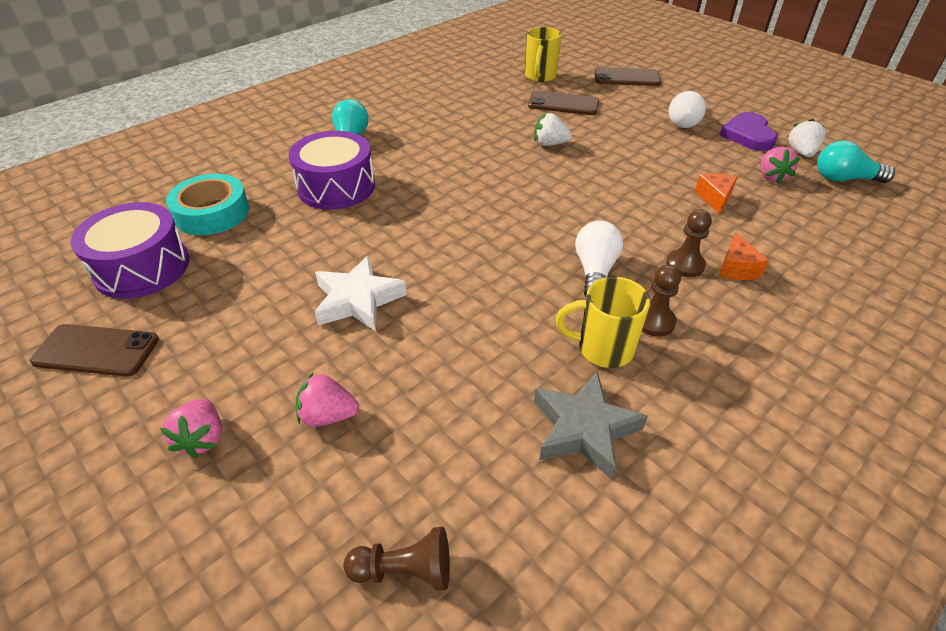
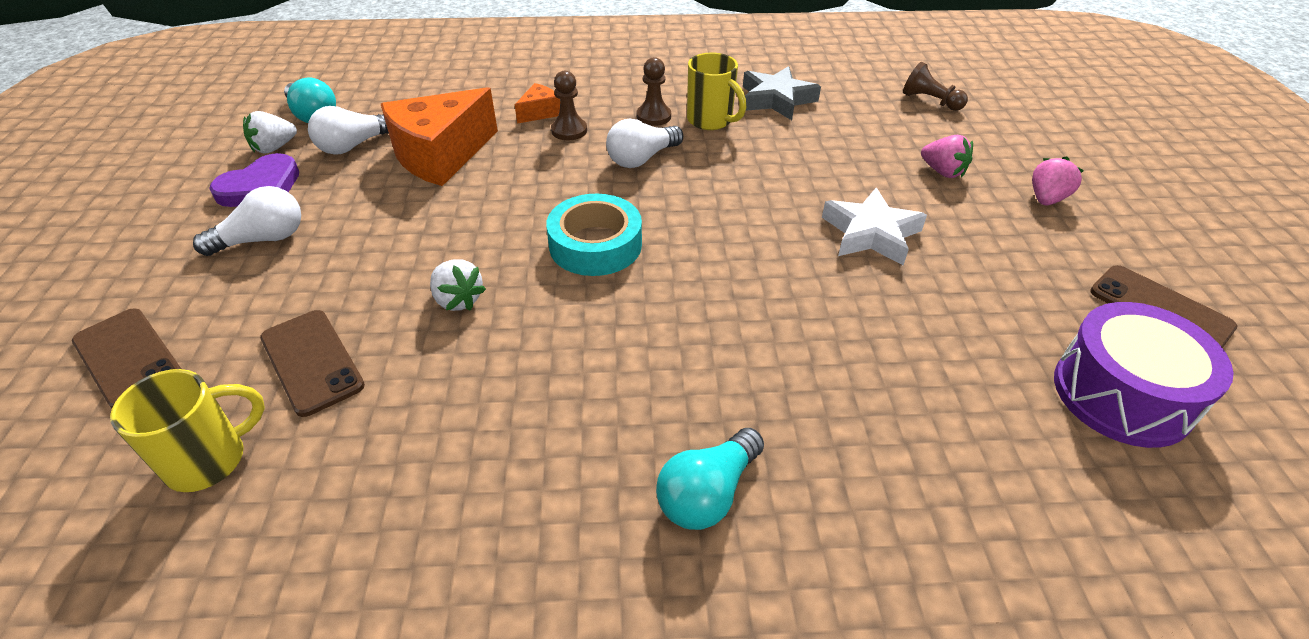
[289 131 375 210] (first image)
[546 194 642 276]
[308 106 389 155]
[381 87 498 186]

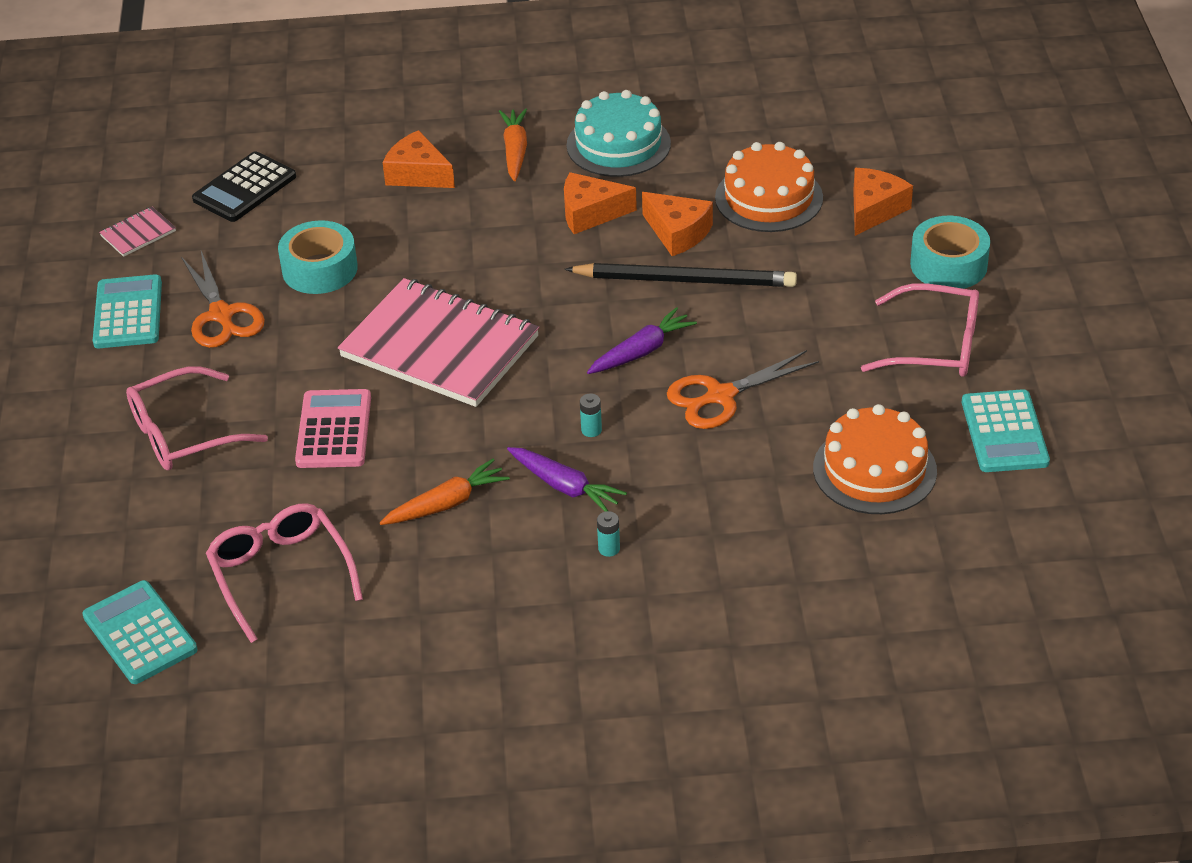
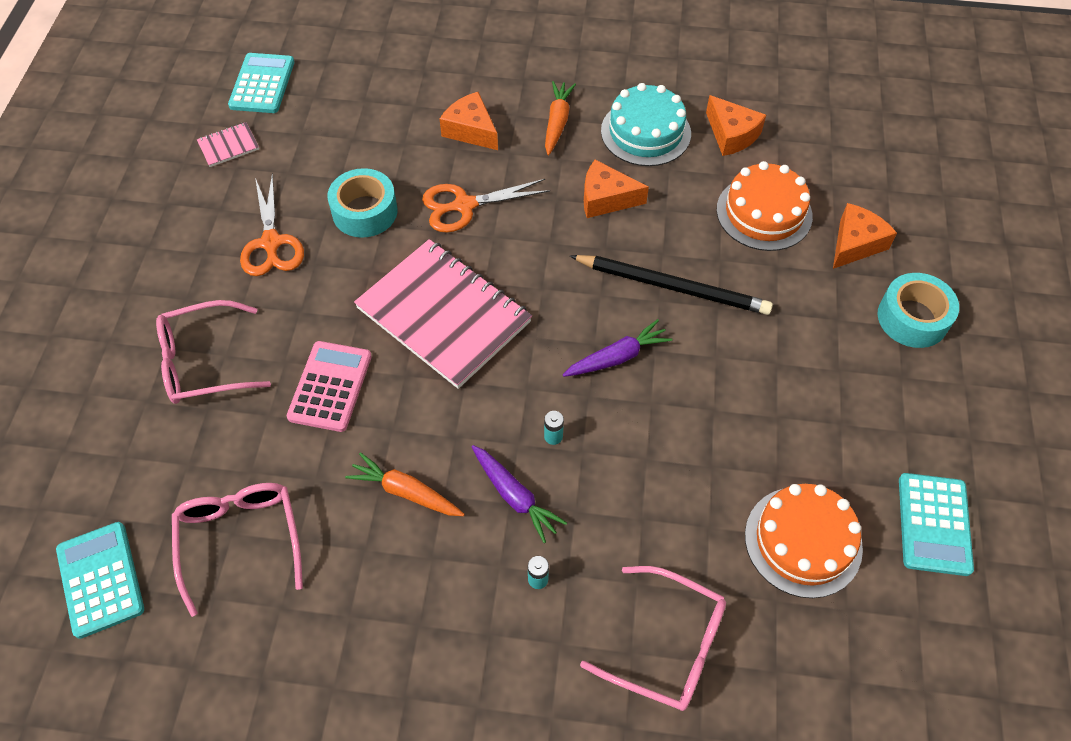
[192 151 296 222] (first image)
[228 53 294 113]
[706 95 766 156]
[422 179 550 233]
[580 566 726 711]
[345 452 465 516]

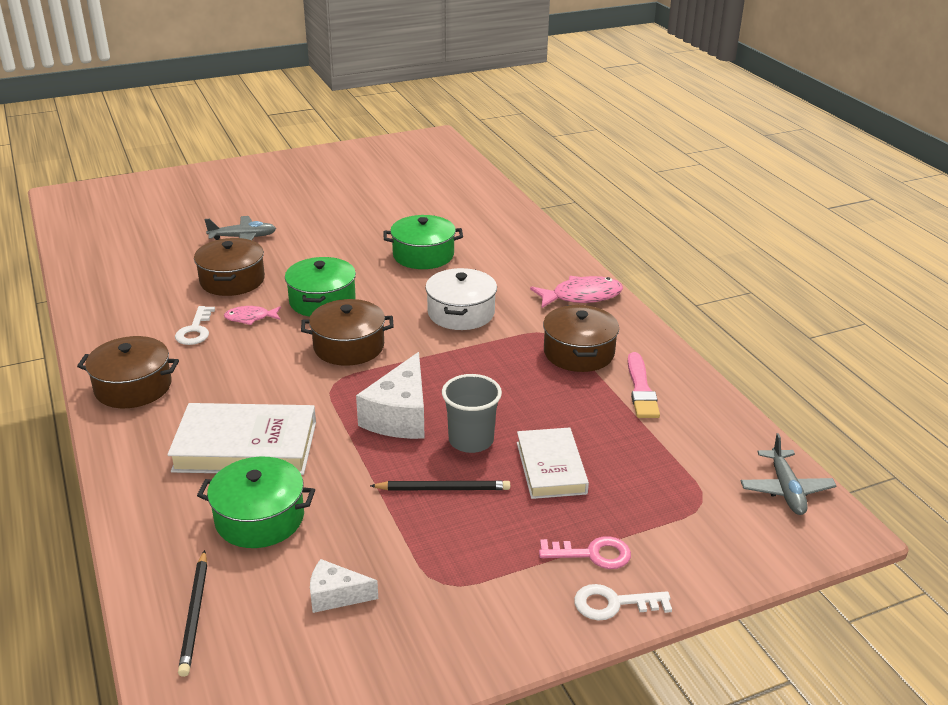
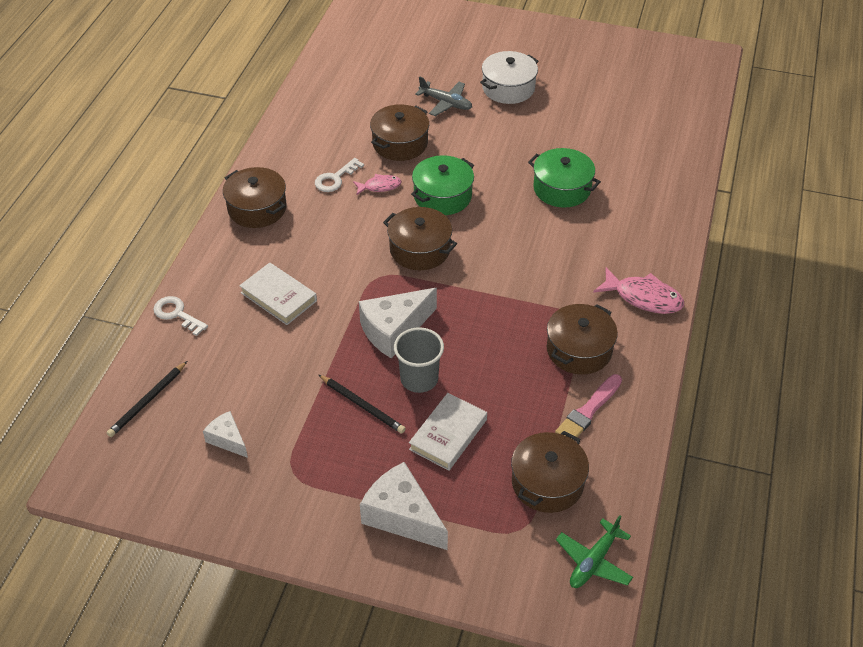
[197 457 315 548] (first image)
[511 431 589 513]
[480 51 539 104]
[153 296 208 336]
[360 462 448 550]
[556 515 633 588]
[353 174 401 195]
[239 263 317 325]

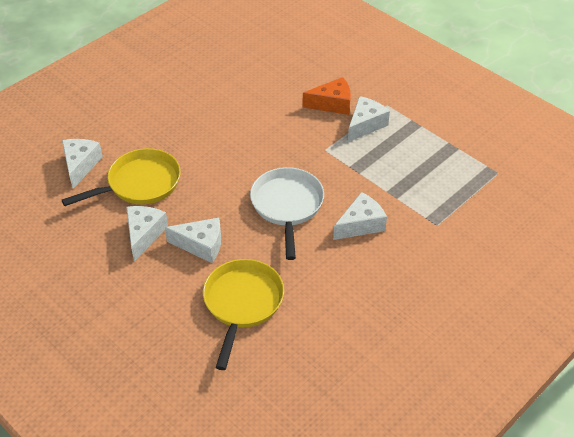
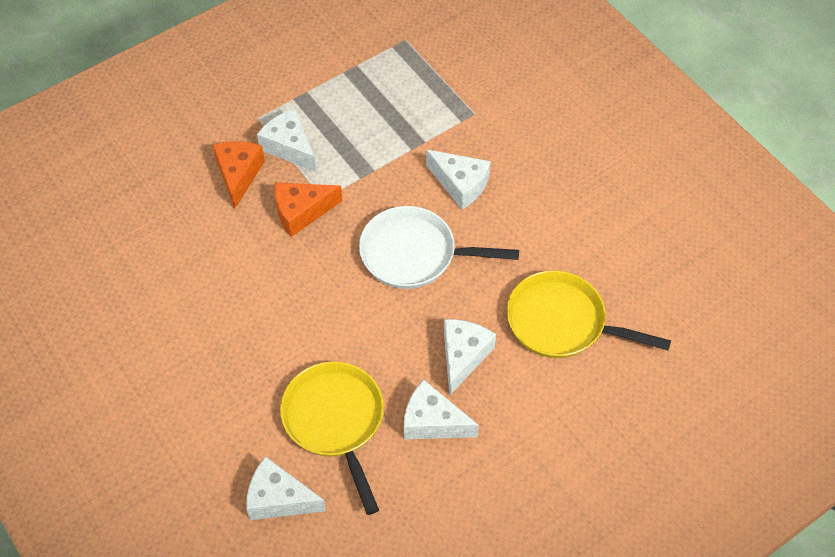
[274 183 342 237]
[426 150 491 210]

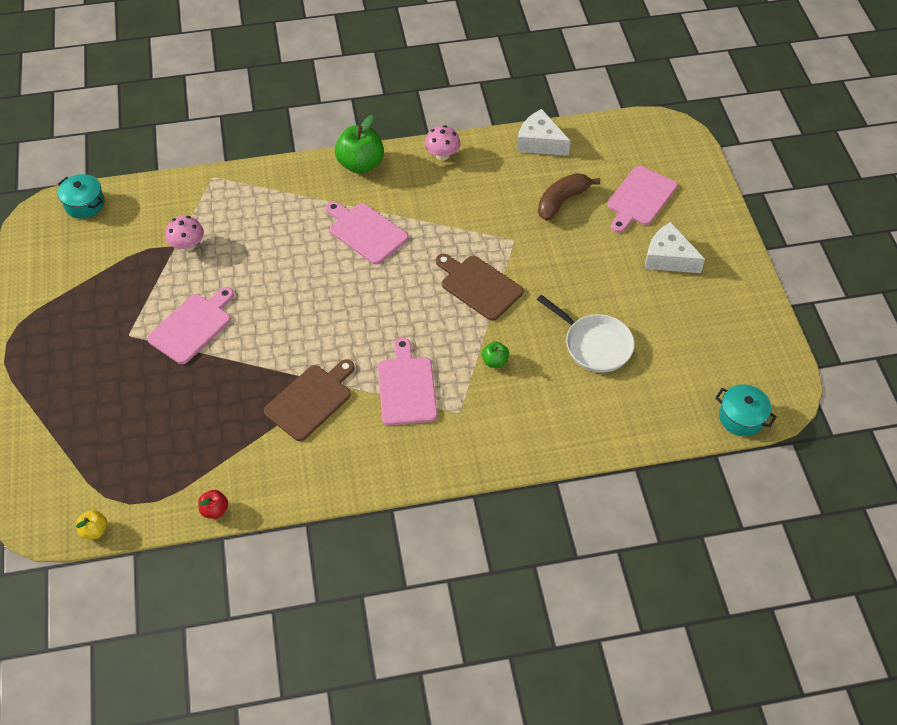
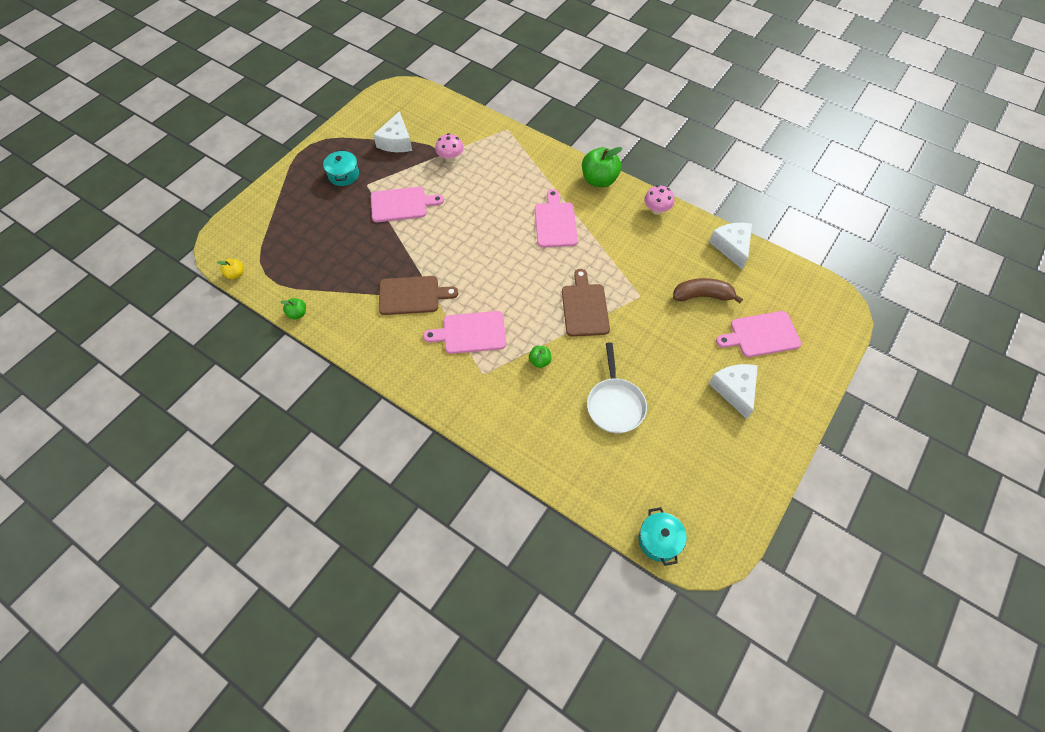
[373 111 412 152]
[323 150 359 186]
[280 298 306 319]
[423 311 506 354]

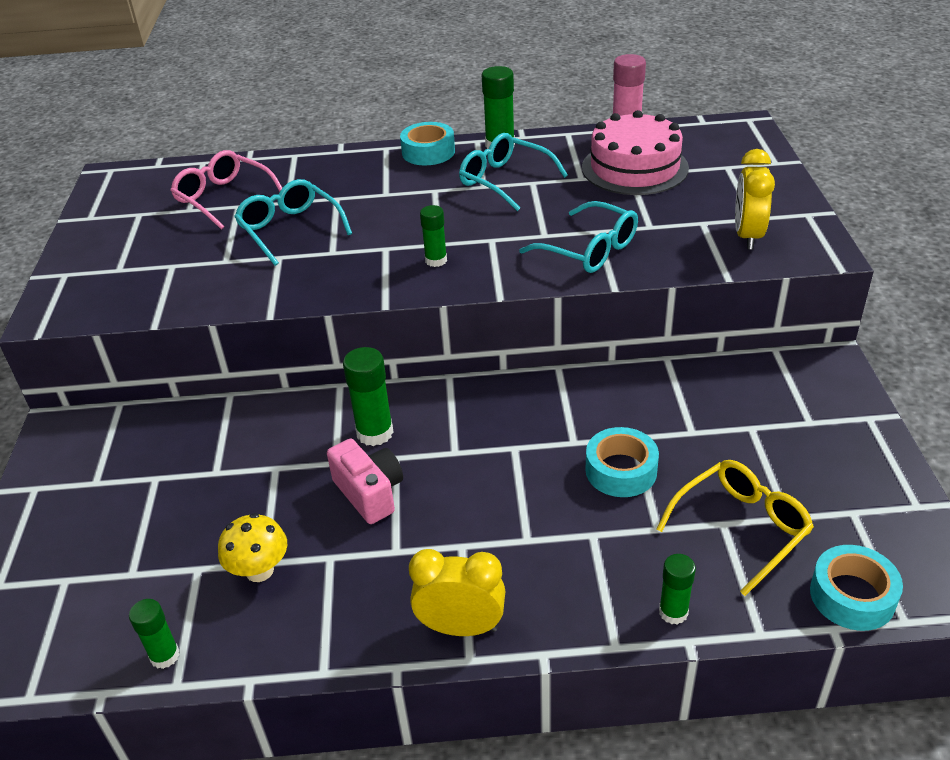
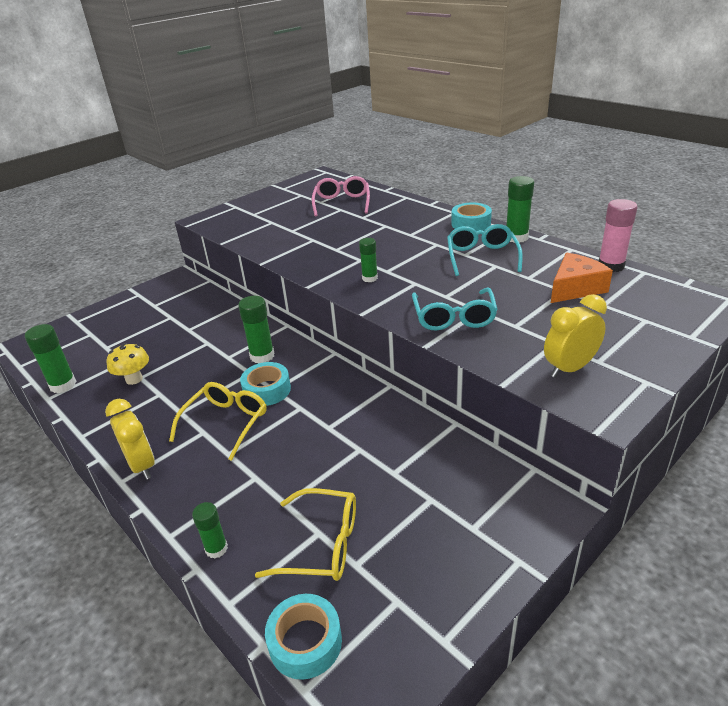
[234 179 352 266] (first image)
[327 439 403 524] (first image)
[169 382 267 461]
[240 362 291 406]
[551 253 613 303]
[25 324 77 393]

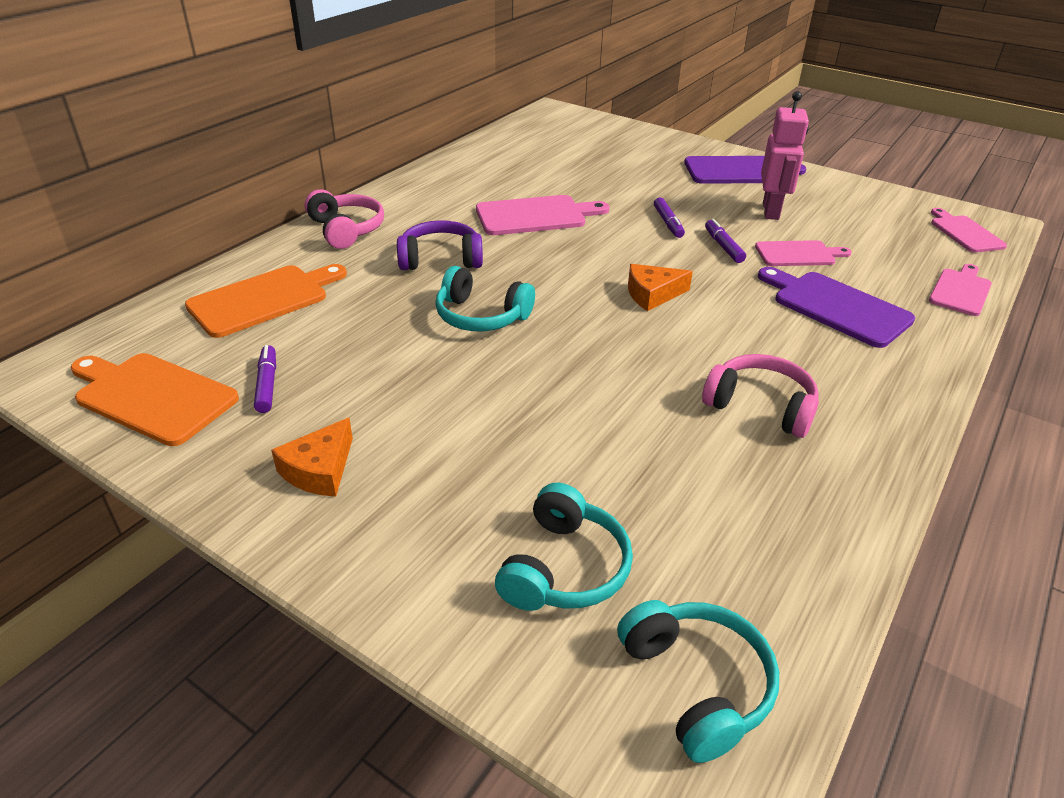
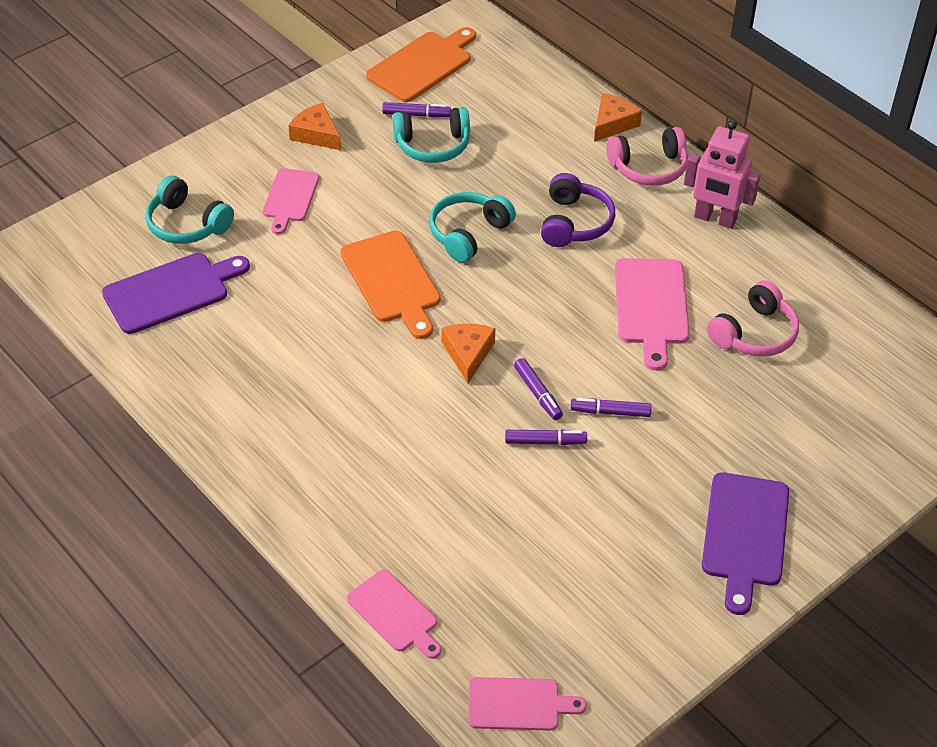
[514 358 563 420]
[594 93 642 142]
[340 231 441 339]
[393 107 470 163]
[707 280 799 357]
[263 168 319 234]
[102 253 250 334]
[684 120 761 229]

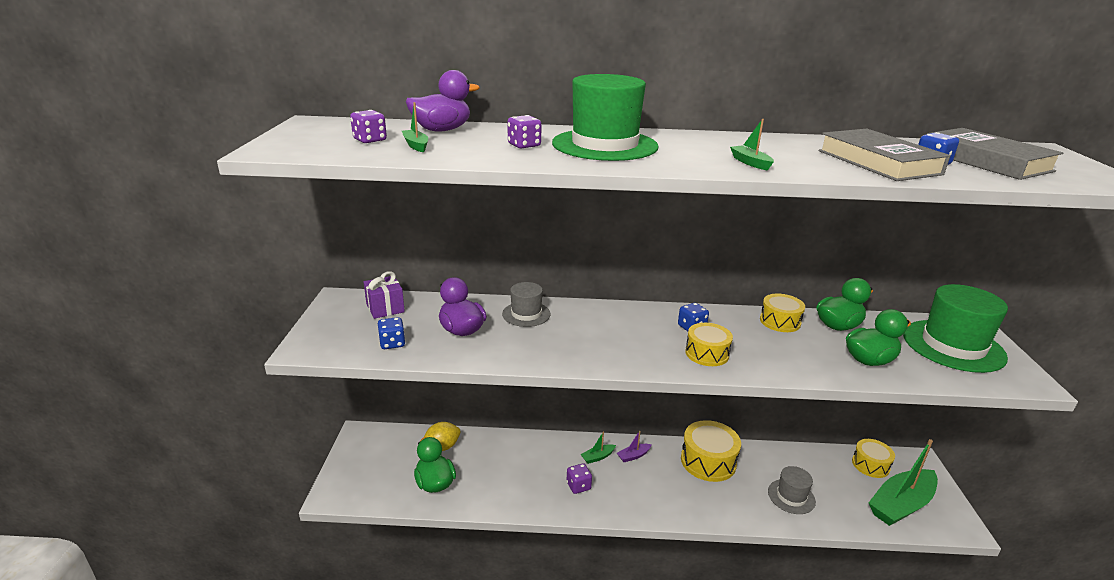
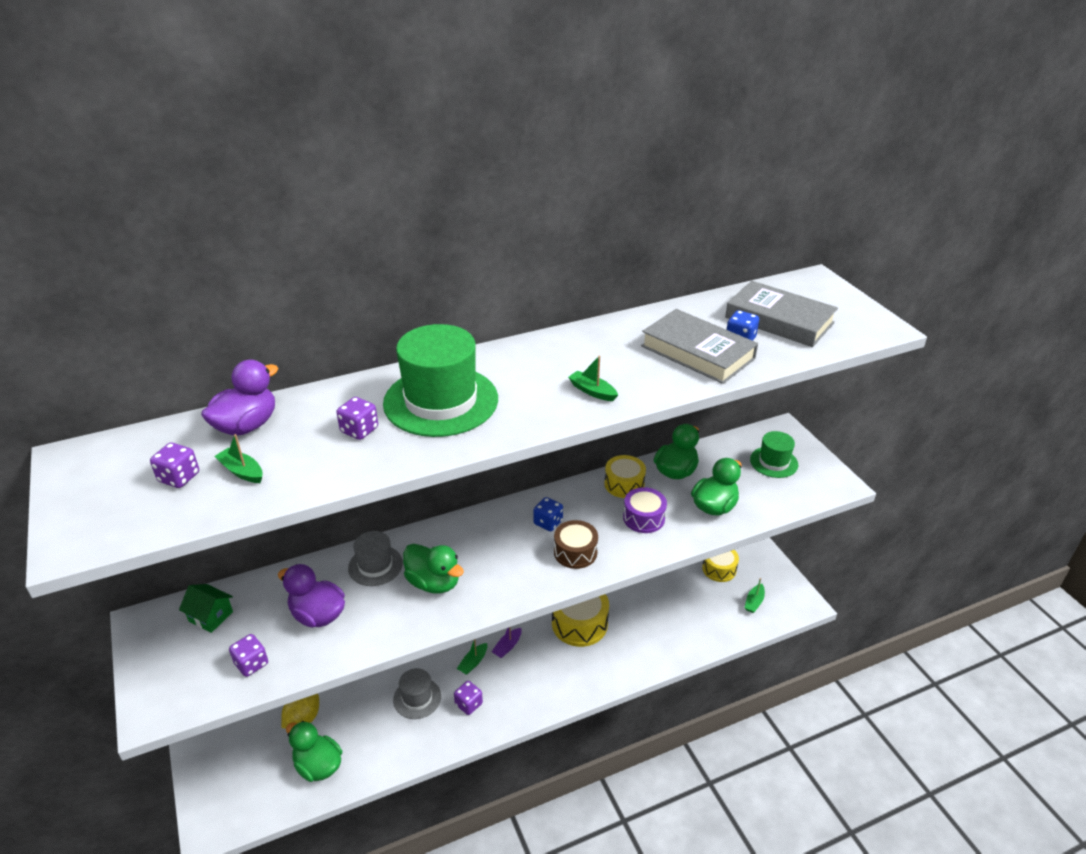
[403 544 464 593]
[623 487 667 533]
[393 668 441 719]
[179 584 233 633]
[229 634 268 677]
[554 520 598 569]
[745 578 765 613]
[750 431 798 478]

